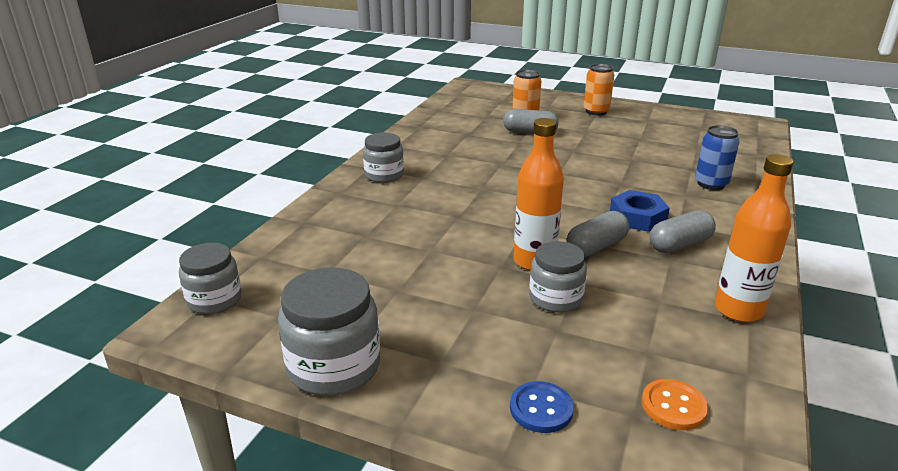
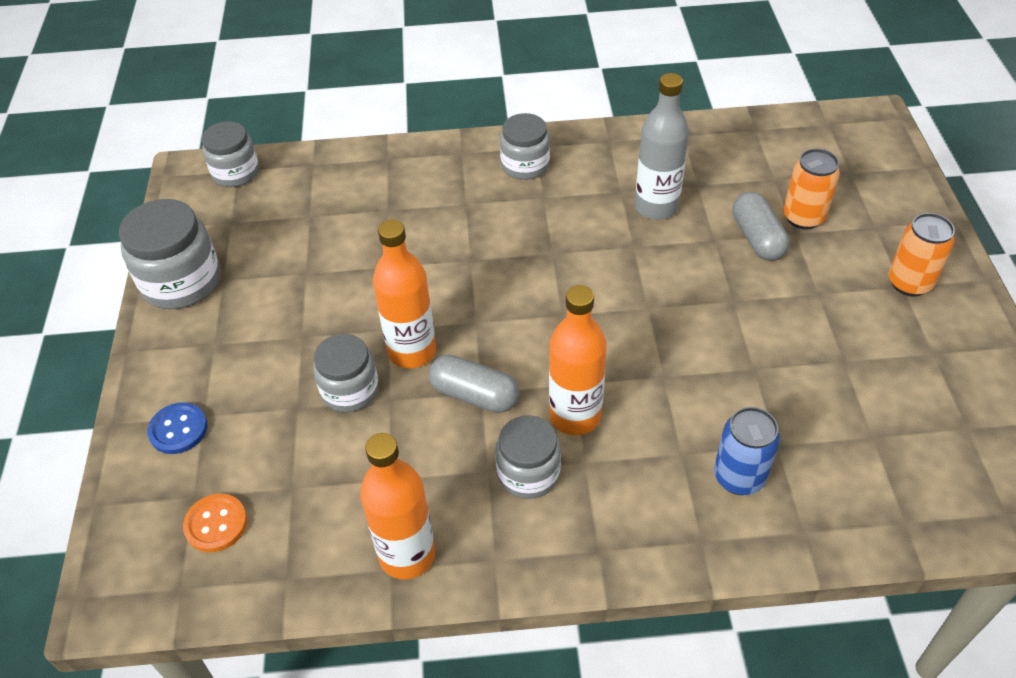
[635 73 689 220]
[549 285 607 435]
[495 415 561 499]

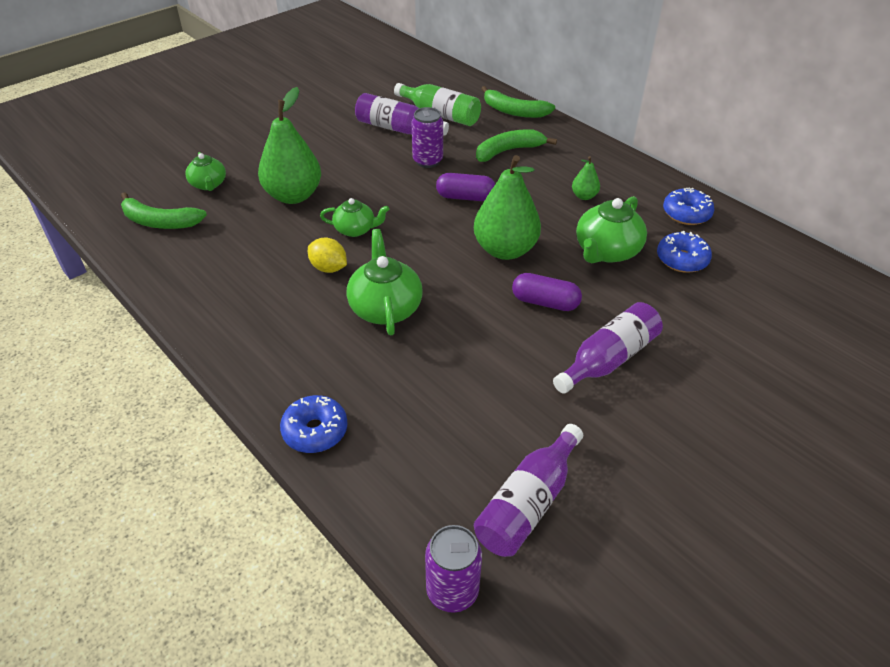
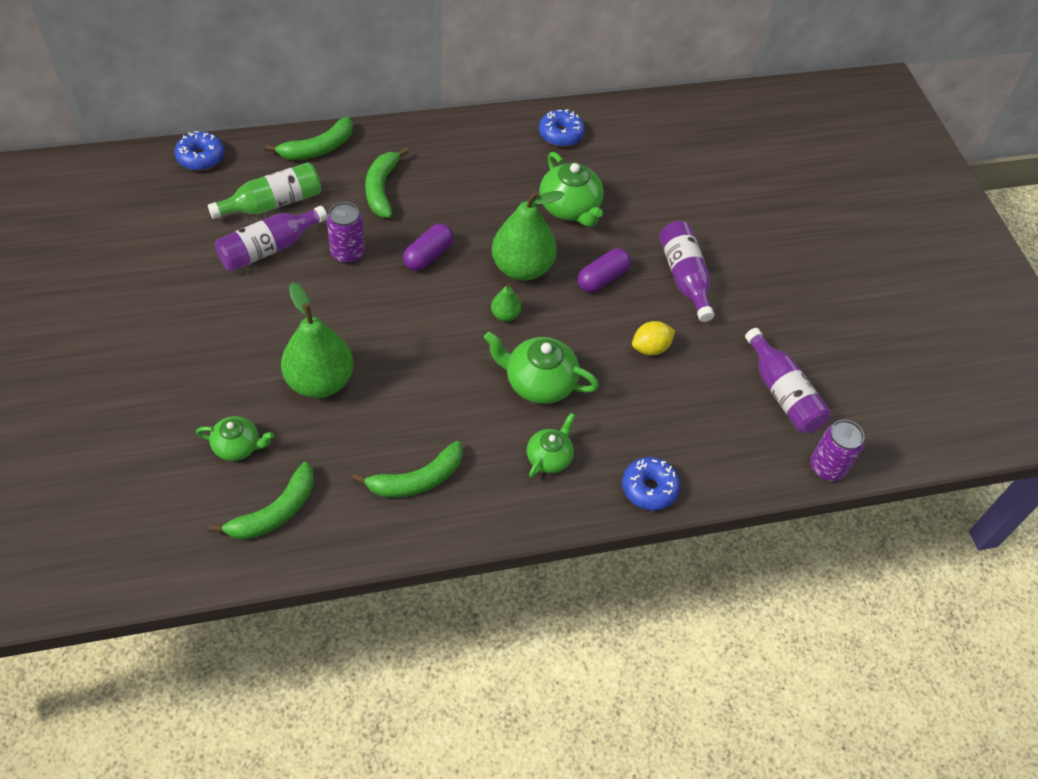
[352 441 463 498]
[632 321 675 356]
[527 413 575 478]
[491 283 521 321]
[174 131 224 171]

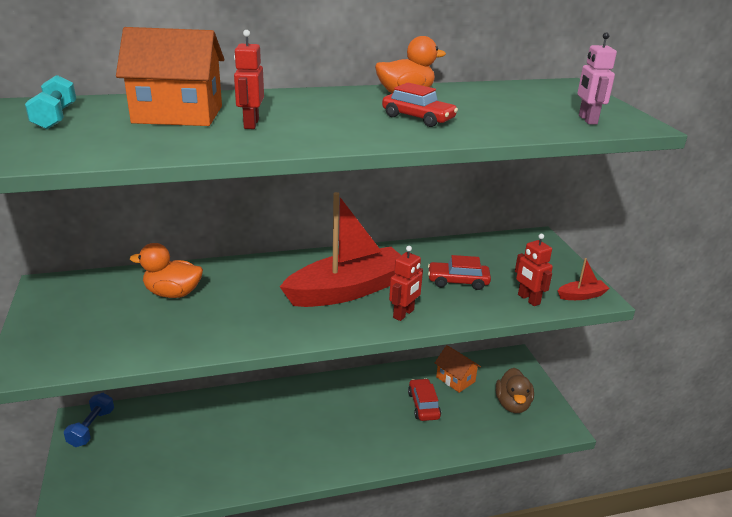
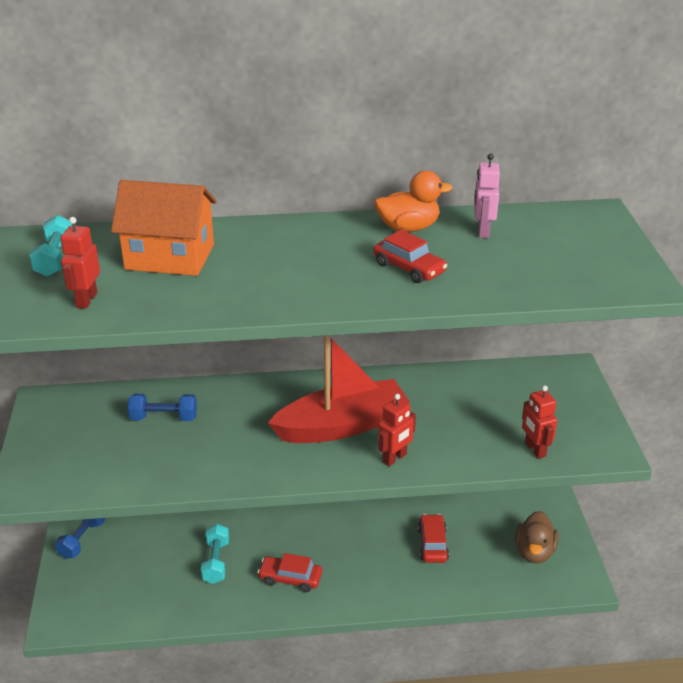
[435 345 481 393] (first image)
[558 258 610 300] (first image)
[201 524 229 584]
[61 217 100 309]
[257 553 322 592]
[474 153 500 238]
[128 394 197 421]

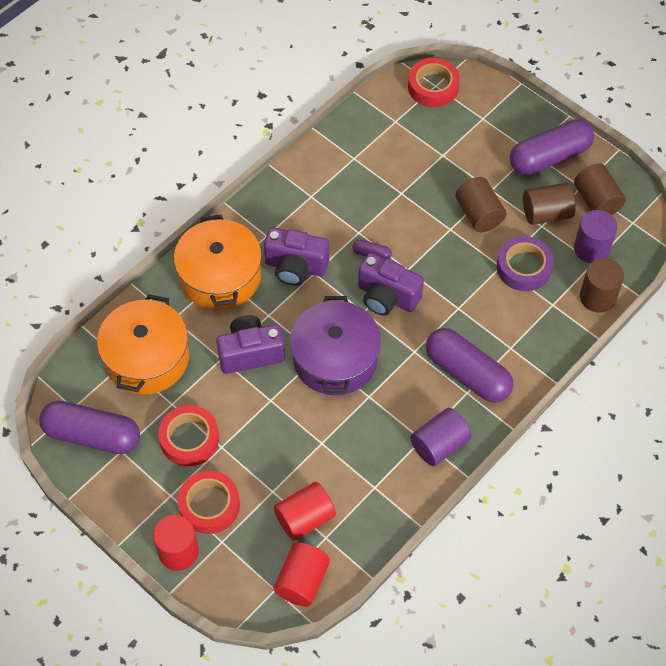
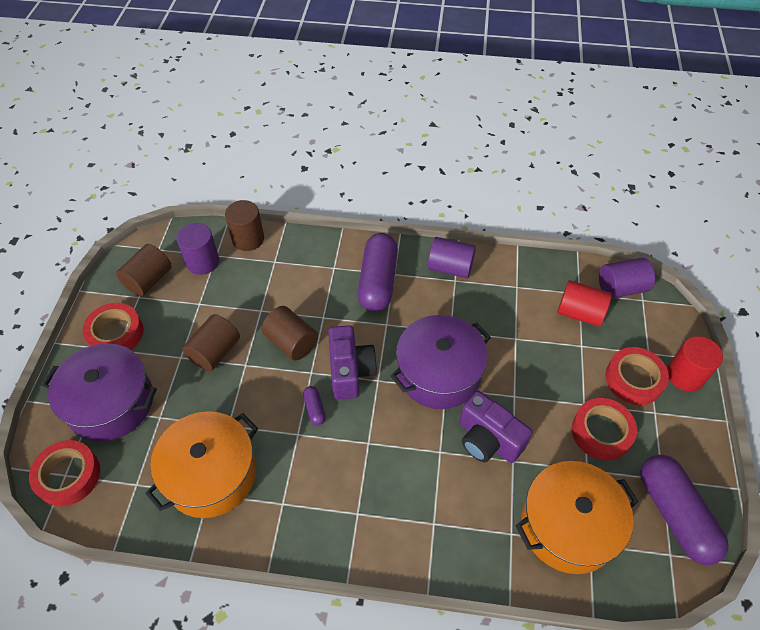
[264 227 329 285] (first image)
[497 236 554 291] (first image)
[42 343 157 441]
[145 411 258 518]
[261 306 318 360]
[82 303 143 350]
[599 258 655 299]

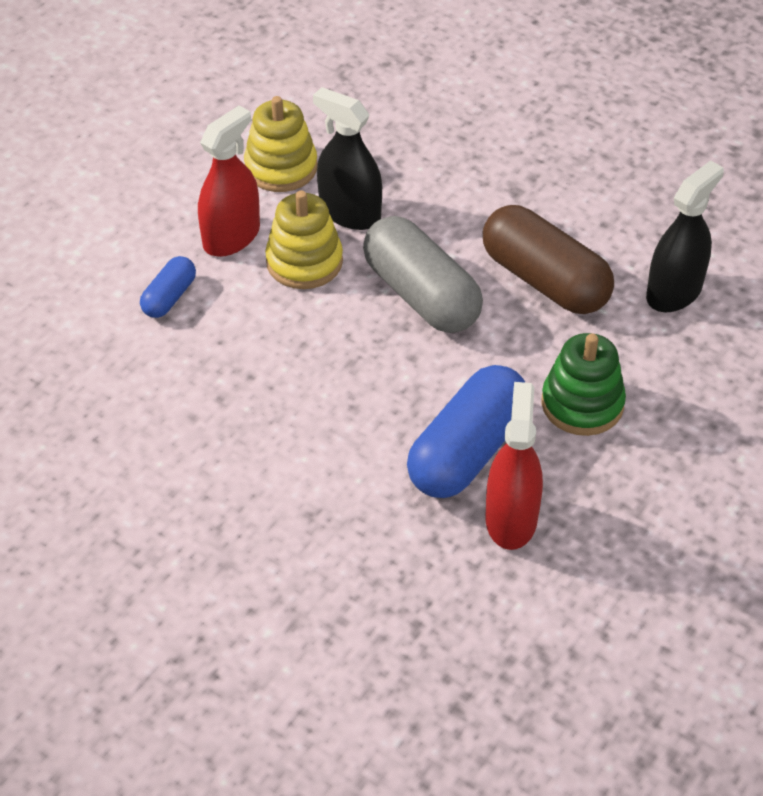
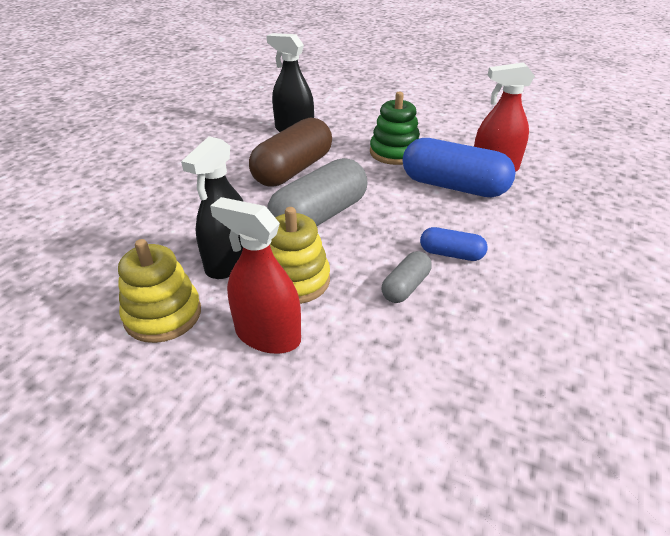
[381 251 432 303]
[420 227 488 261]

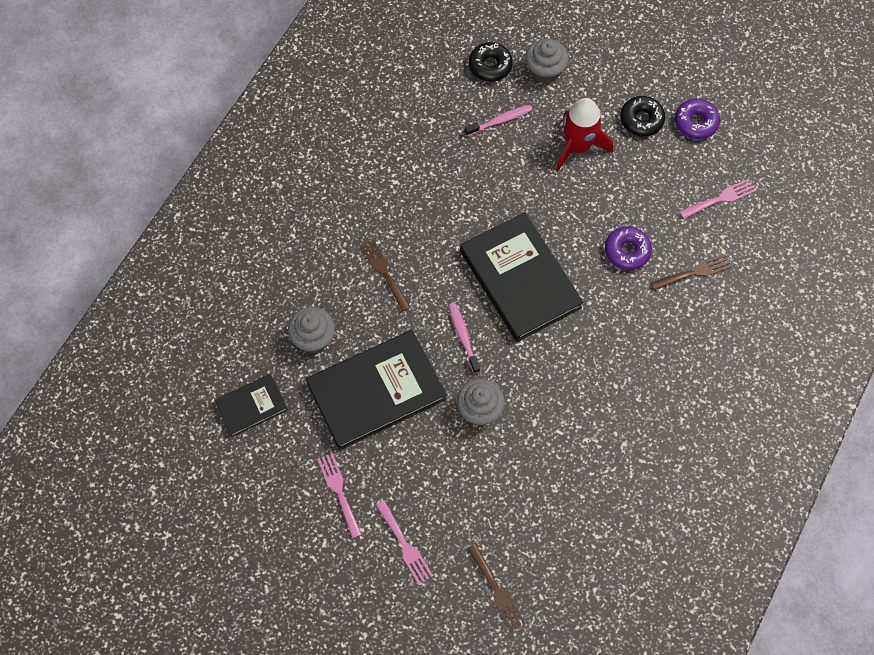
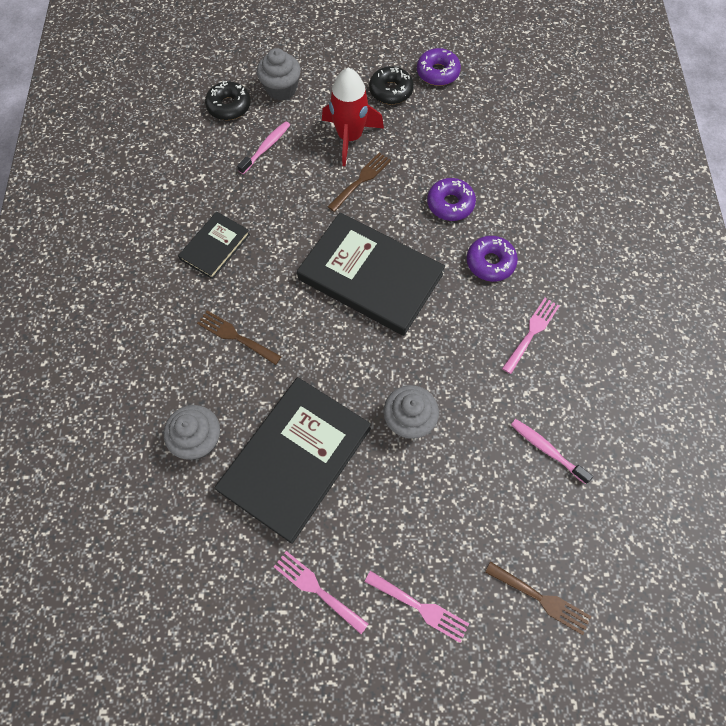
[467 236 518 282]
[178 211 250 279]
[511 419 593 484]
[327 152 391 212]
[502 298 559 374]

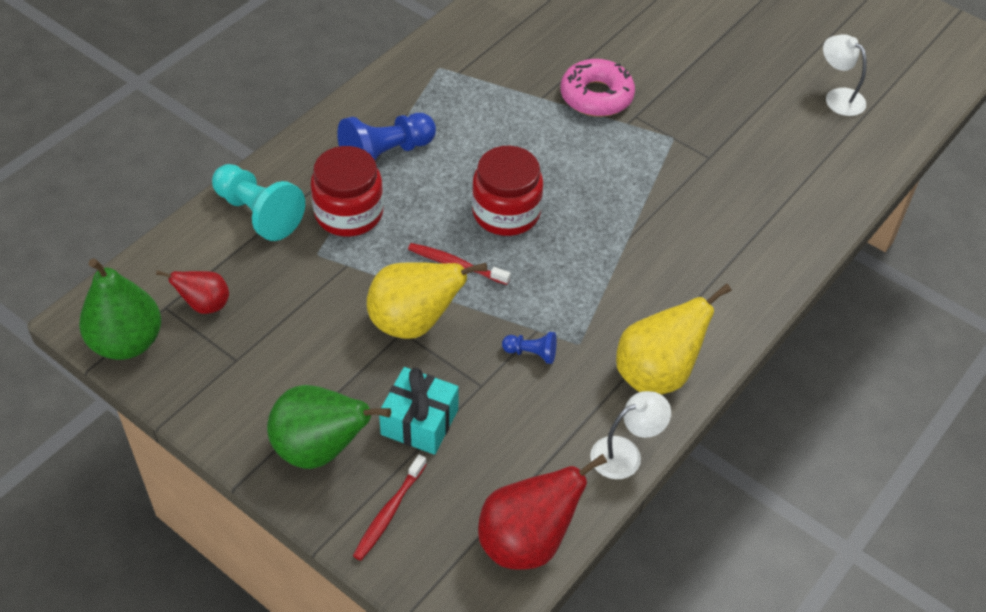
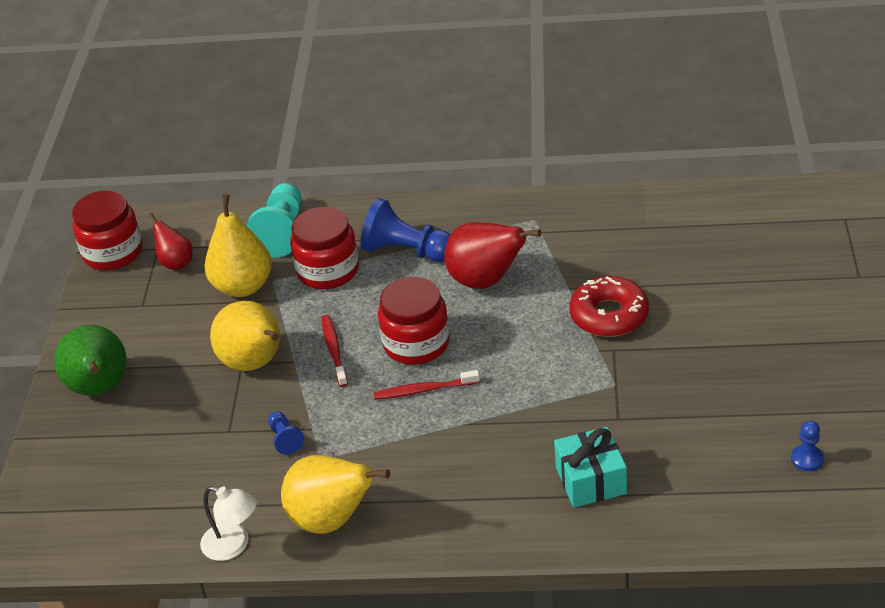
[205 194 272 297]
[374 370 480 400]
[554 427 627 508]
[444 222 541 289]
[72 190 143 270]
[791 420 824 471]
[570 276 649 337]

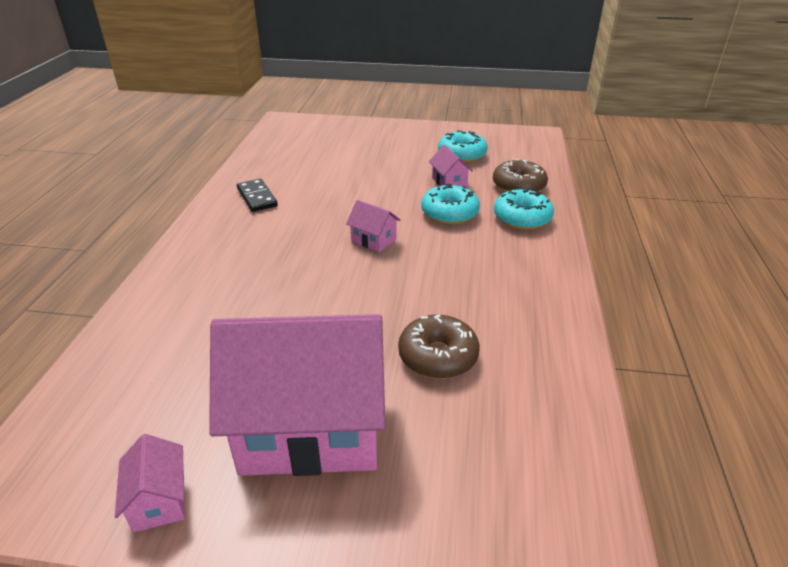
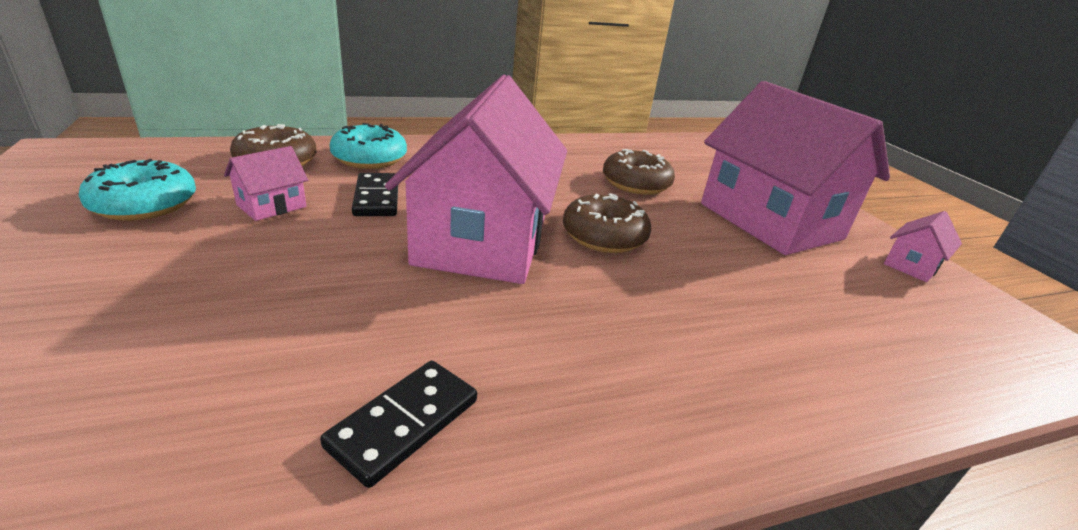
[563 193 651 253]
[352 173 398 216]
[385 75 567 284]

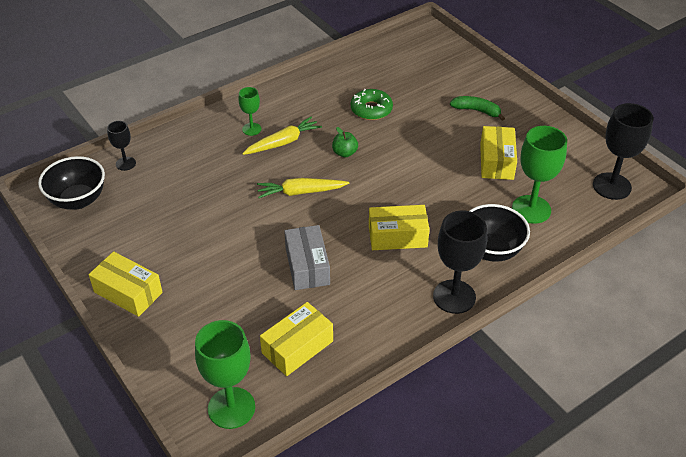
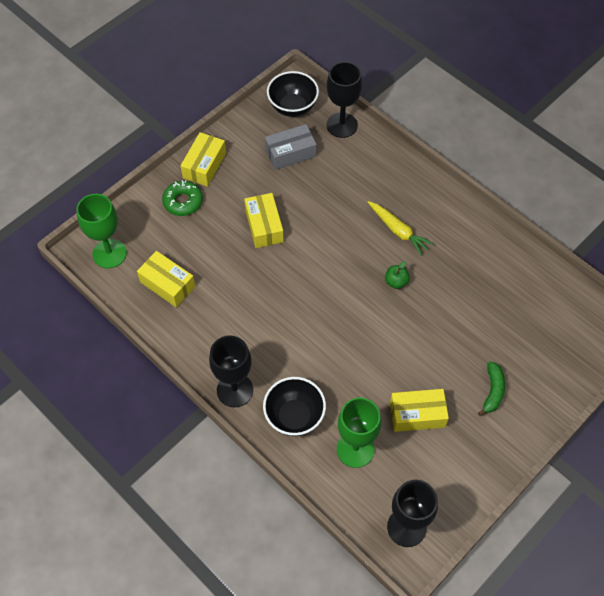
[238 87 261 136] (first image)
[257 178 349 198] (first image)
[265 124 317 170]
[162 180 203 216]
[244 193 284 248]
[326 62 362 138]

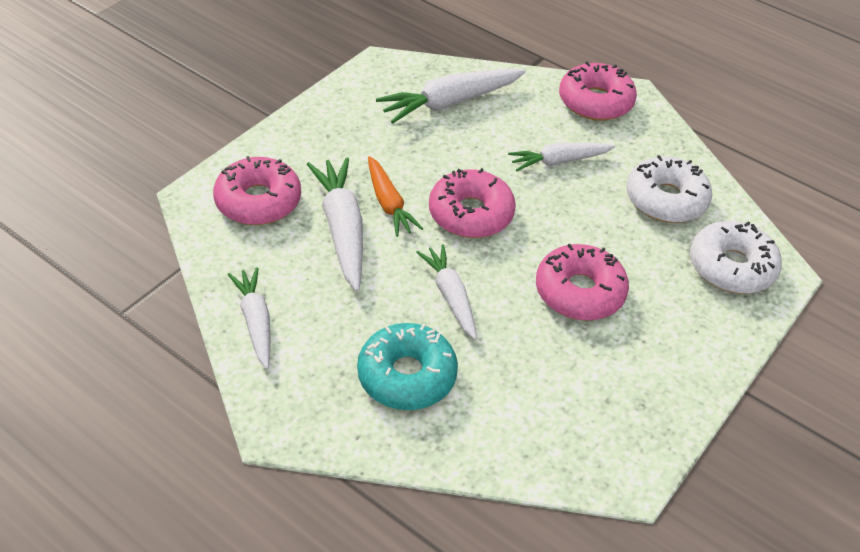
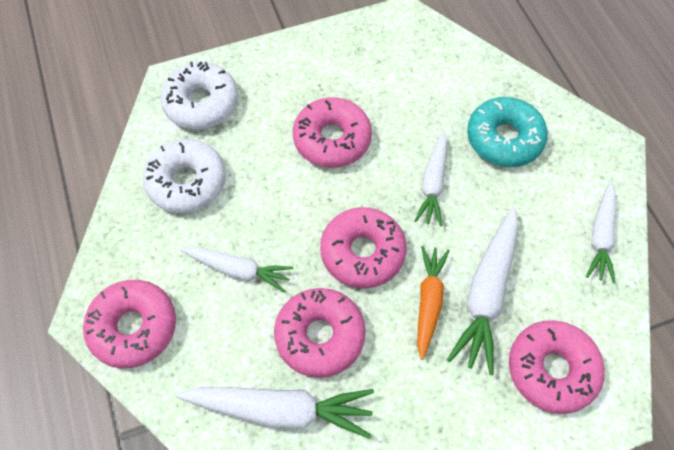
[274 288 366 378]

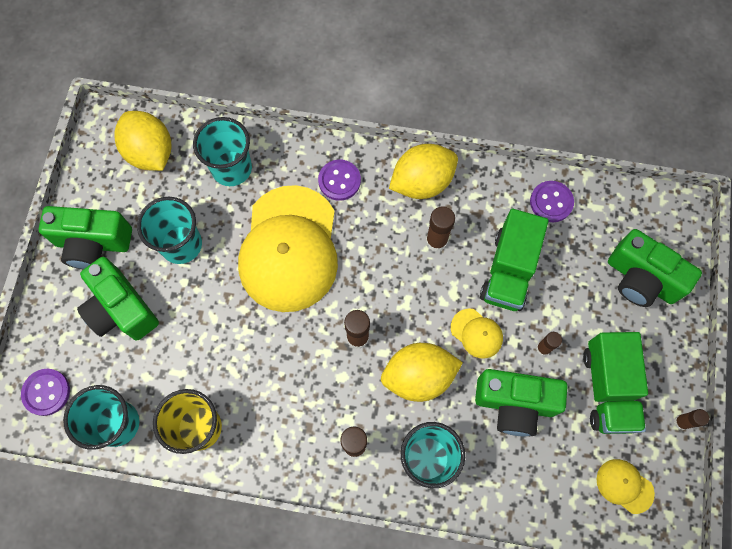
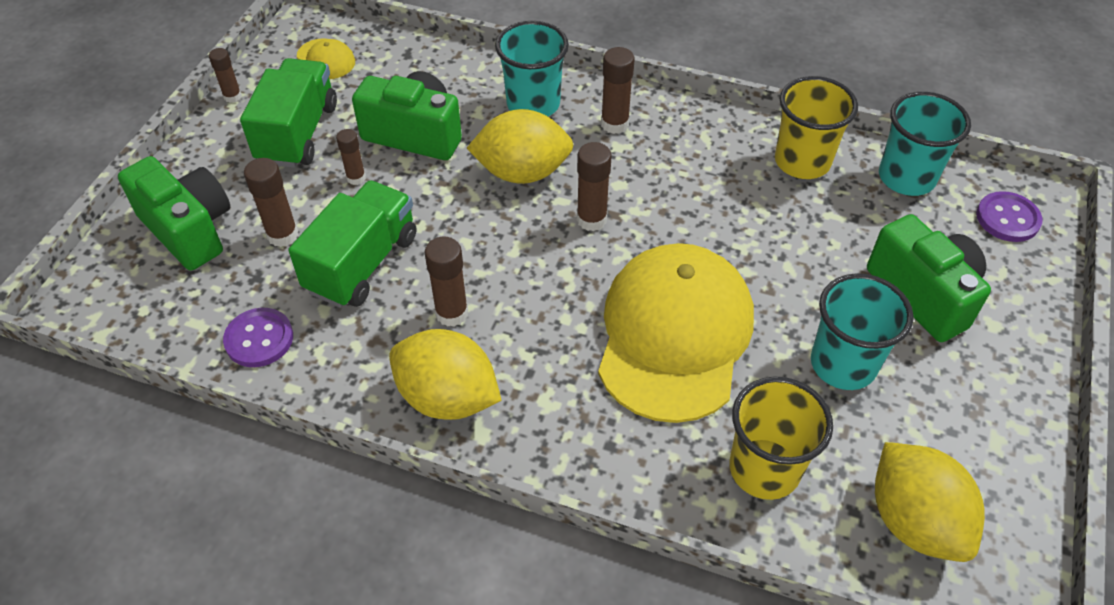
[39 206 132 269] (first image)
[318 160 361 201] (first image)
[451 309 503 359] (first image)
[244 158 298 247]
[729 376 833 500]
[389 329 502 420]

